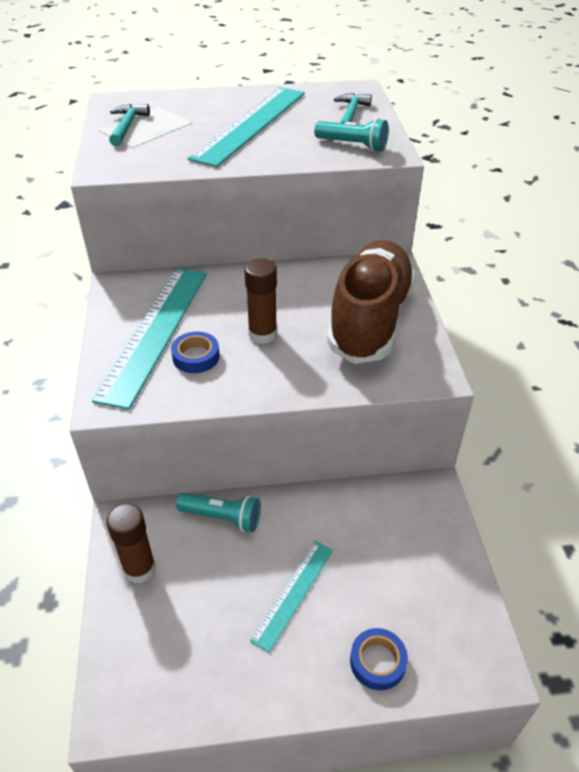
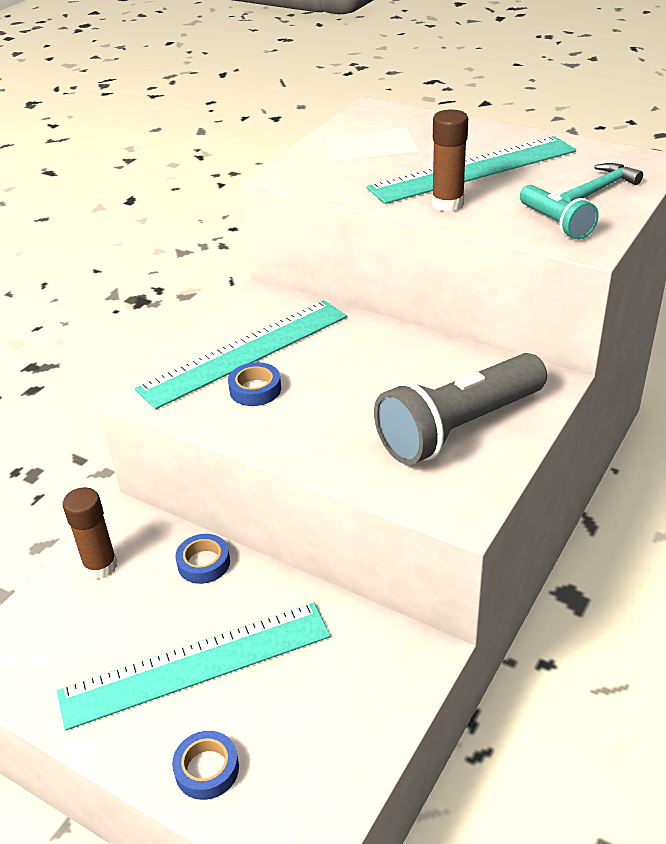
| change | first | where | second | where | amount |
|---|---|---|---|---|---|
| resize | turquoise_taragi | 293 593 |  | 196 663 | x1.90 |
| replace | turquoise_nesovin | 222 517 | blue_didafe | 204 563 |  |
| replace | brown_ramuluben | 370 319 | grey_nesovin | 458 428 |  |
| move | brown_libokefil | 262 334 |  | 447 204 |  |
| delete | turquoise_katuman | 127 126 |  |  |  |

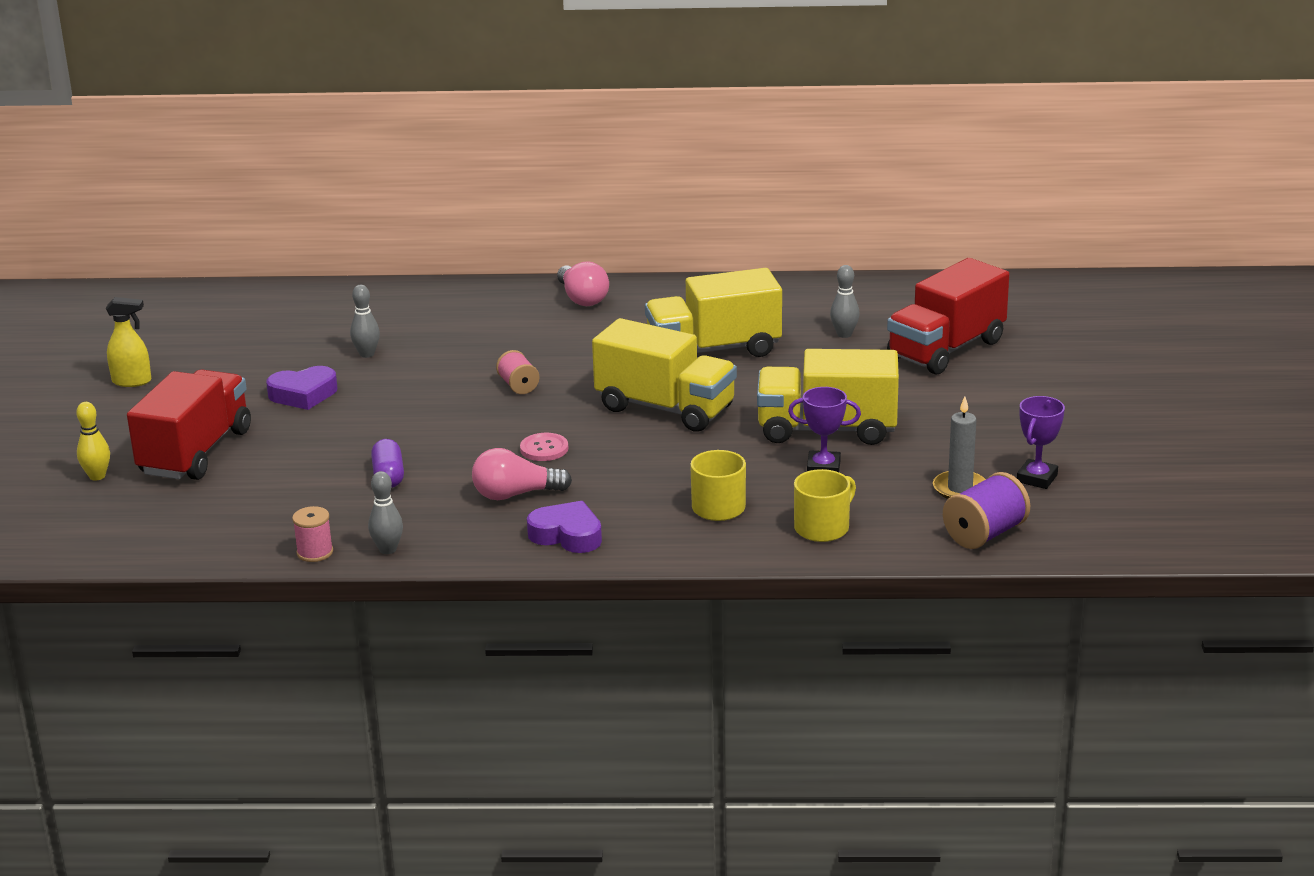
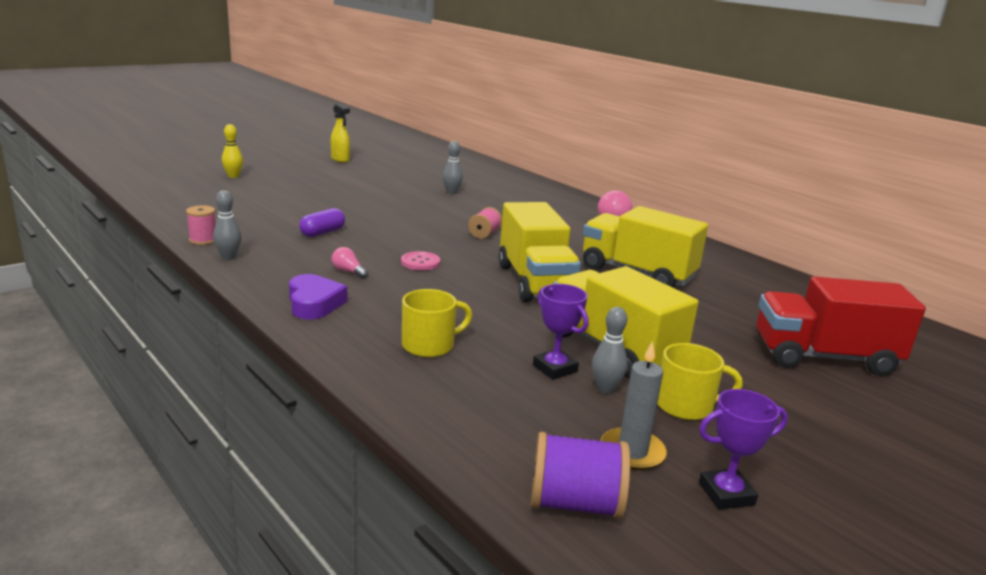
| change | first | where | second | where | amount |
|---|---|---|---|---|---|
| resize | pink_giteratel | 515 494 |  | 348 271 | x0.56 |
| move | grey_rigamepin | 844 334 |  | 605 389 |  |
| move | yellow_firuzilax | 823 528 |  | 686 405 |  |
| delete | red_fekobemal | 196 452 |  |  |  |
| delete | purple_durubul | 303 394 |  |  |  |

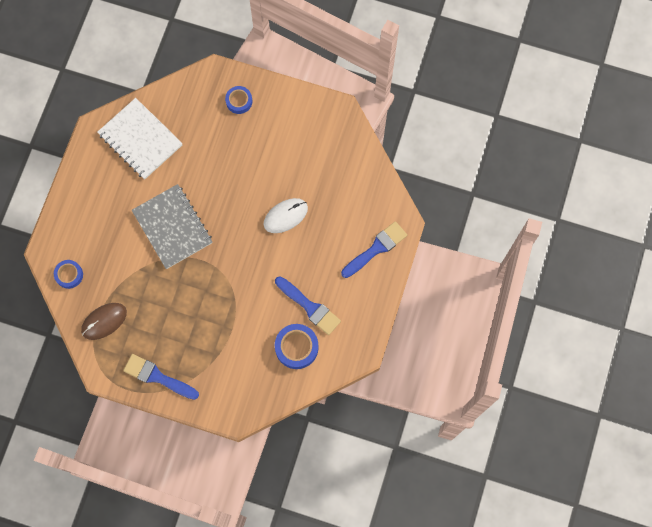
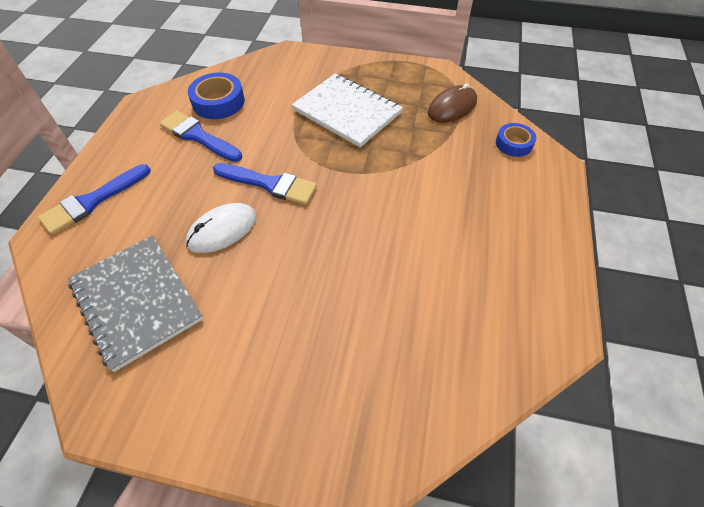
| change | first | where | second | where | amount |
|---|---|---|---|---|---|
| move | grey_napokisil | 172 227 |  | 136 301 |  |
| move | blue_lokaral | 158 377 |  | 269 184 |  |
| move | white_napokisil | 140 140 |  | 347 111 |  |
| delete | blue_didafe | 239 101 |  |  |  |

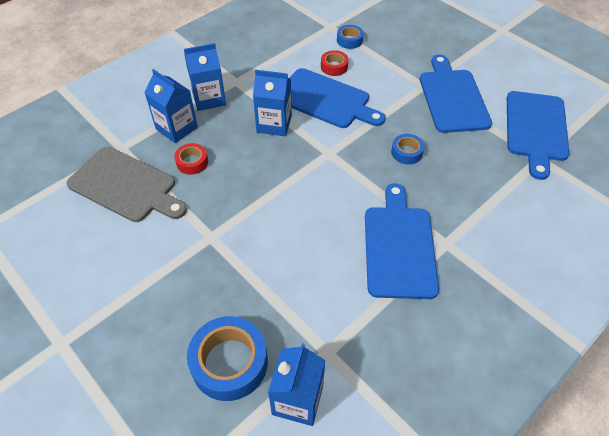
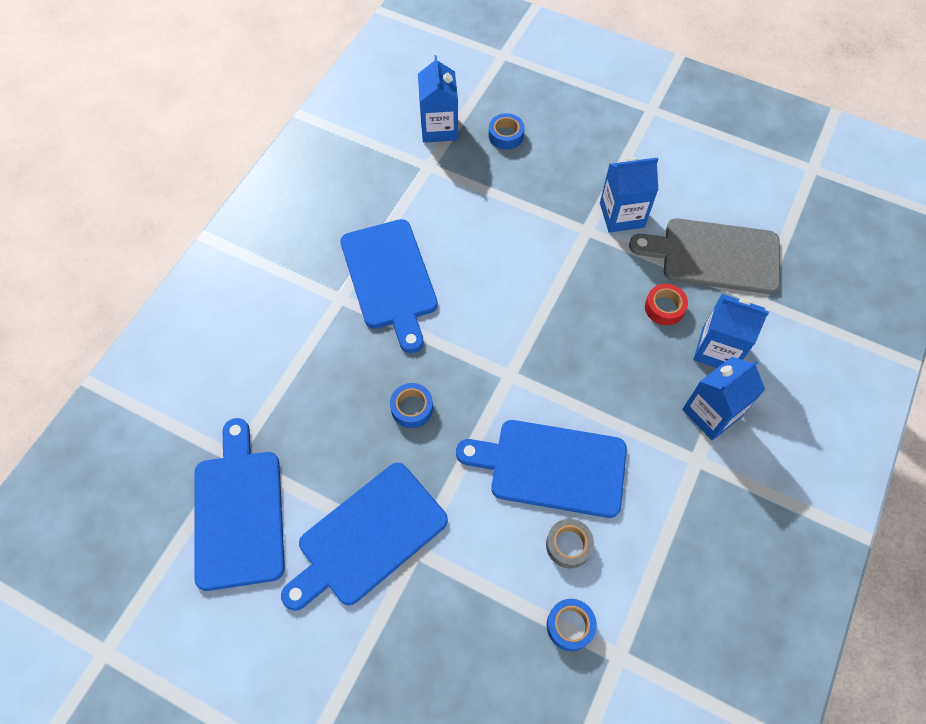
| change | first | where | second | where | amount |
|---|---|---|---|---|---|
| rotate | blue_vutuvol | 452 98 |  | 368 537 | 75 degrees clockwise |
| resize | blue_didafe | 229 363 |  | 506 135 | x0.53 |
| recolor | red_didafe | 334 67 | grey_didafe | 568 545 |  |
| move | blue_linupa | 274 124 |  | 622 215 |  |

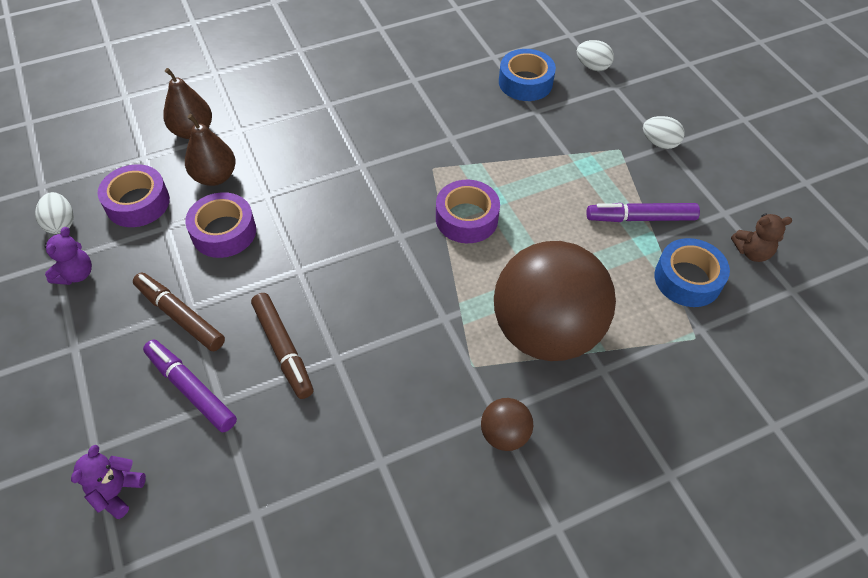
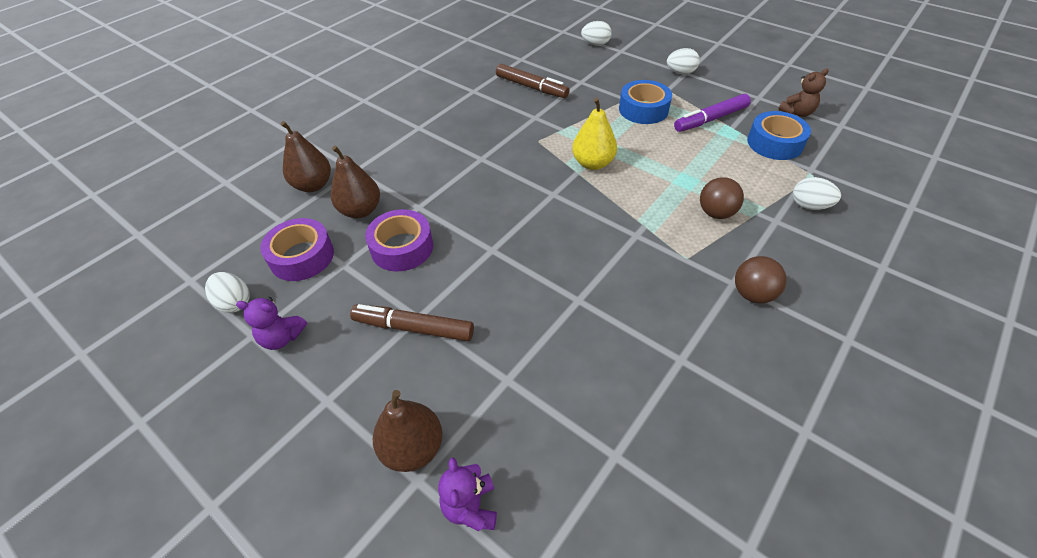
| change | first | where | second | where | amount |
|---|---|---|---|---|---|
| rotate | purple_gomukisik | 76 274 |  | 282 337 | 105 degrees clockwise |
| insert |  |  | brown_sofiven | 413 448 |  |
| move | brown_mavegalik | 283 349 |  | 531 87 |  |
| replace | purple_didafe | 466 218 | yellow_sofiven | 592 163 |  |
| move | blue_didafe | 525 82 |  | 643 109 |  |
| resize | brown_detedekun | 545 332 |  | 716 213 | x0.41 |
| insert |  |  | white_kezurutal | 809 206 |  |
| delete | purple_mavegalik | 191 389 |  |  |  |

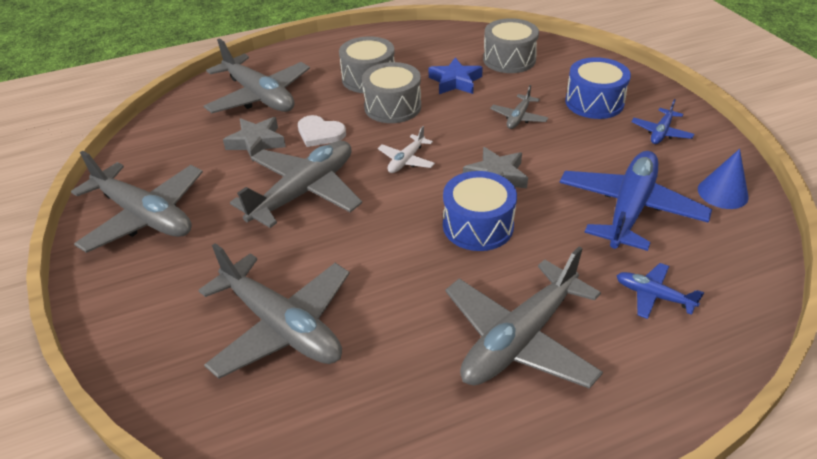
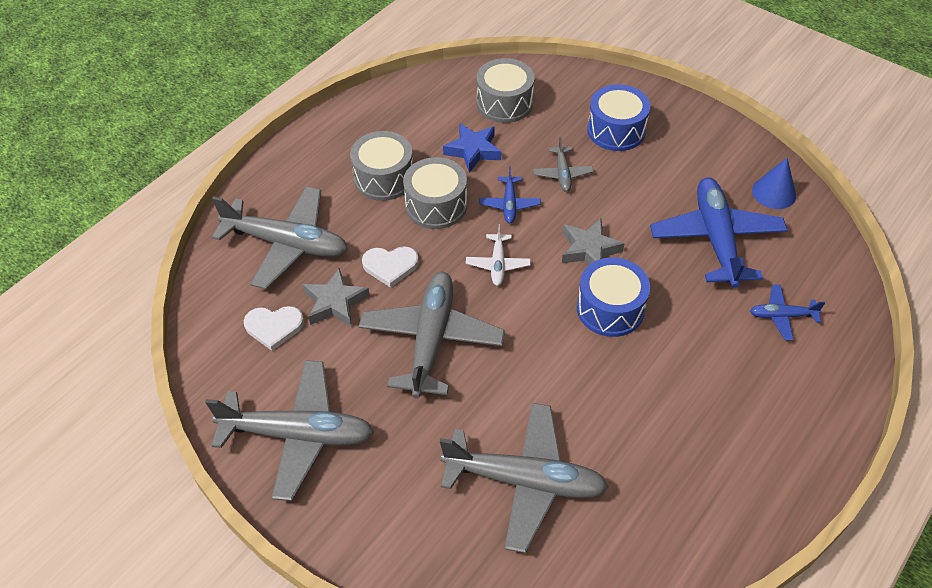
| change | first | where | second | where | amount |
|---|---|---|---|---|---|
| insert |  |  | white_durubul | 274 327 |  |
| move | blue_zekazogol | 661 132 |  | 509 204 |  |
| delete | grey_zekazogol | 519 339 |  |  |  |

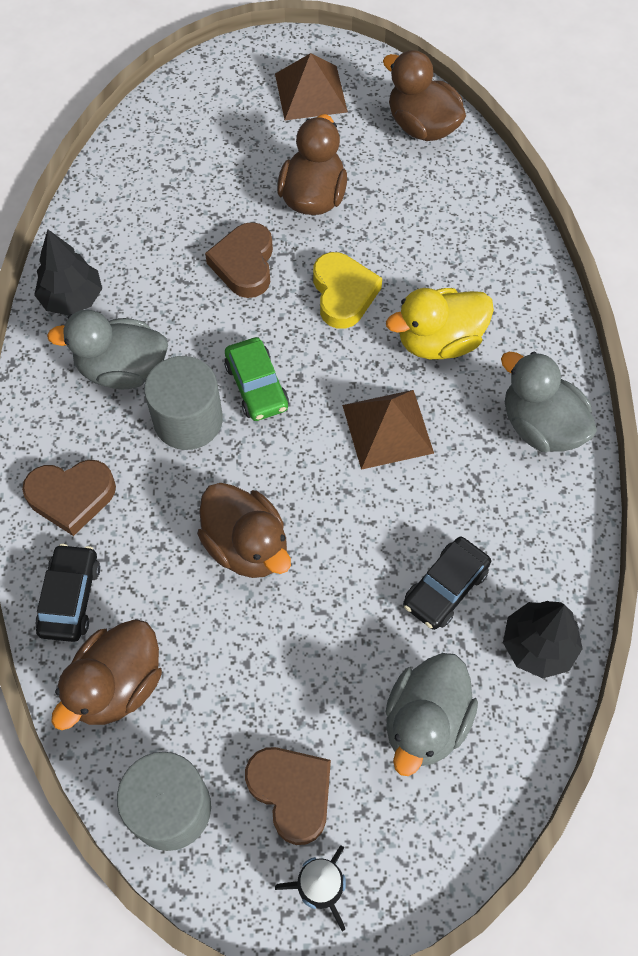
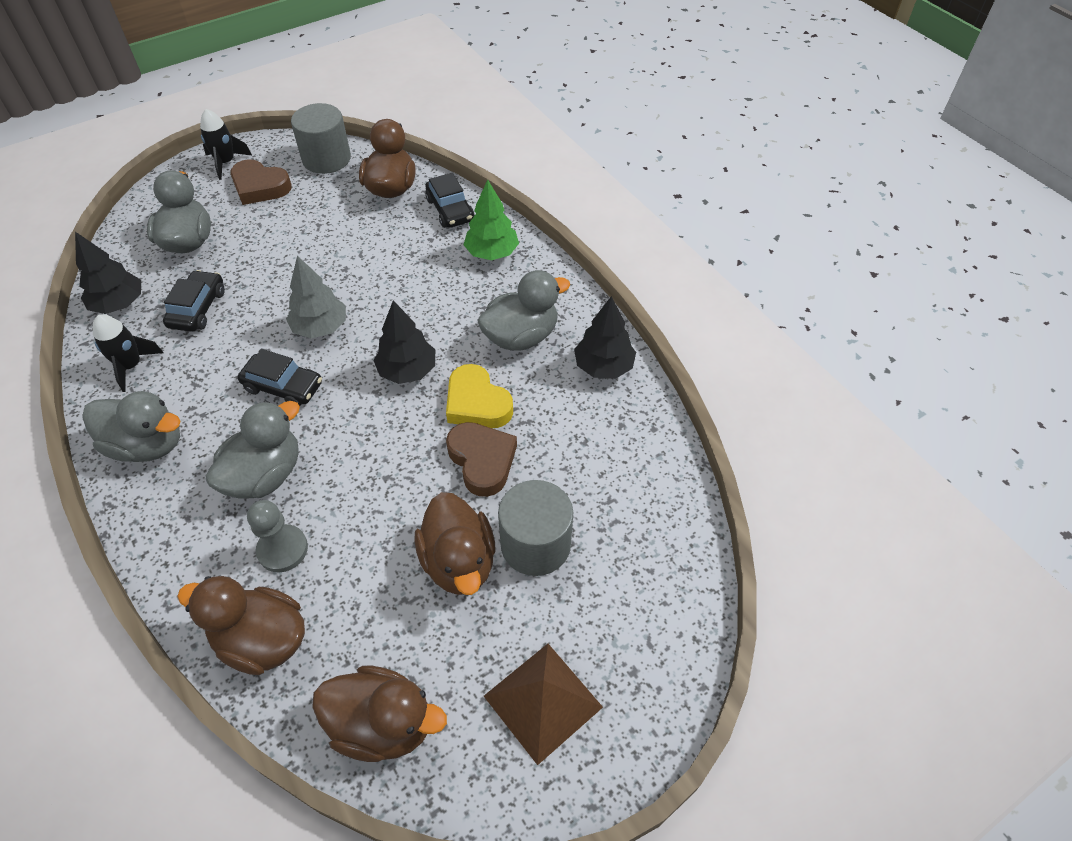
| change | first | where | second | where | amount |
|---|---|---|---|---|---|
| insert |  |  | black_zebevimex | 131 366 |  |
| move | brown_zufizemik | 247 546 |  | 262 640 |  |
| recolor | yellow_zufizemik | 439 341 | grey_zufizemik | 265 475 |  |
| replace | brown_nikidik | 387 428 | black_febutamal | 283 387 |  |
| insert |  |  | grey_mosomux | 282 549 |  |
| insert |  |  | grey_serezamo | 320 327 |  |
| replace | green_febutamal | 257 386 | black_serezamo | 407 371 |  |
| move | yellow_durubul | 343 294 |  | 477 403 |  |
| replace | brown_durubul | 71 497 | green_serezamo | 492 253 |  |
| move | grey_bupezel | 188 420 |  | 535 544 |  |

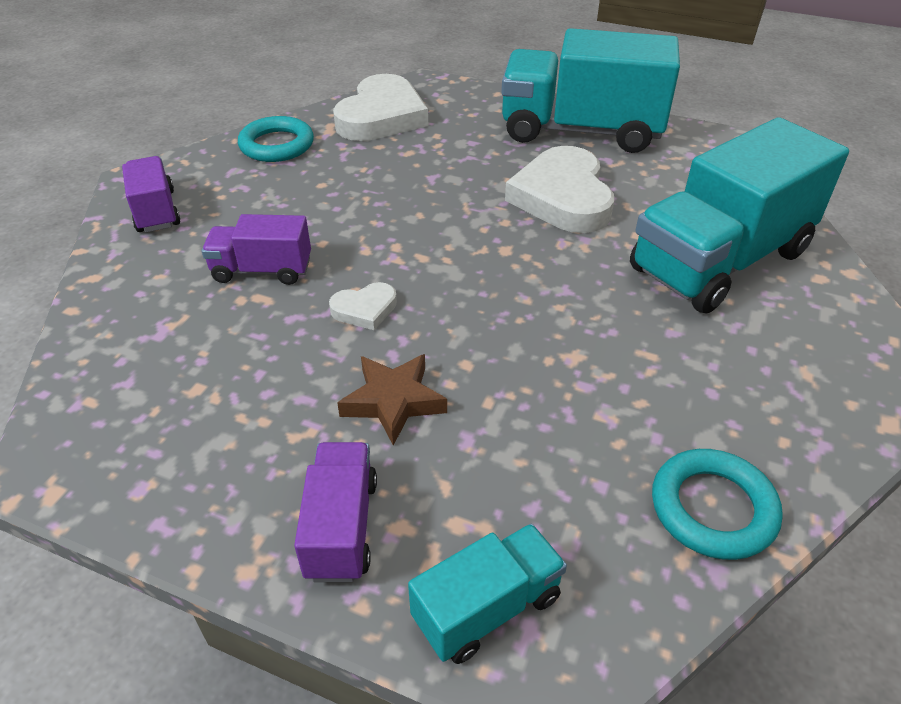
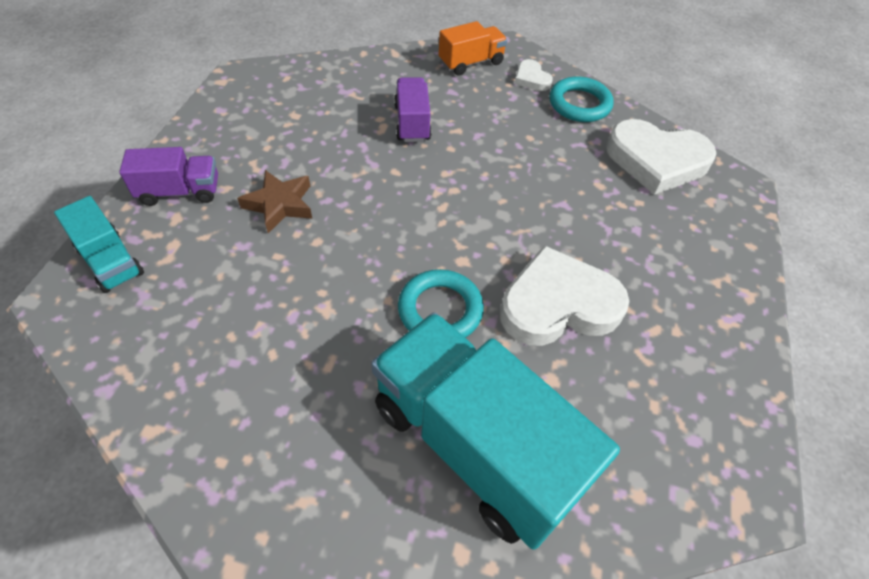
| change | first | where | second | where | amount |
|---|---|---|---|---|---|
| move | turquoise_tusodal | 713 508 |  | 440 310 |  |
| recolor | purple_fekobemal | 156 211 | orange_fekobemal | 471 63 |  |
| move | white_durubul | 365 309 |  | 531 79 |  |
| delete | turquoise_fekobemal | 581 131 |  |  |  |

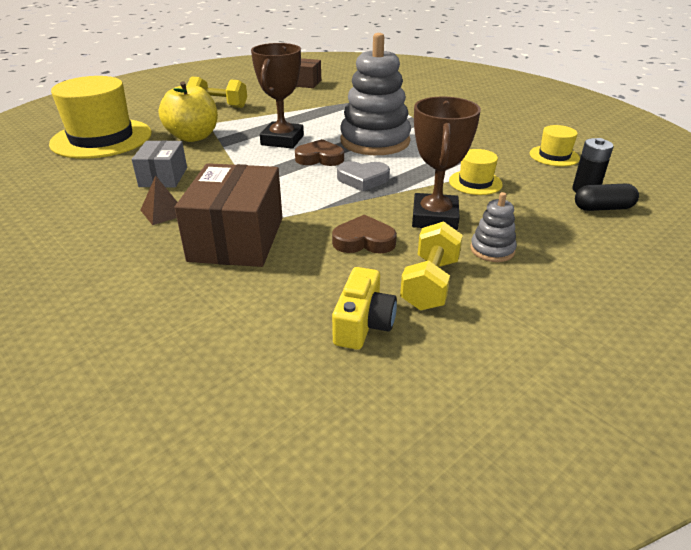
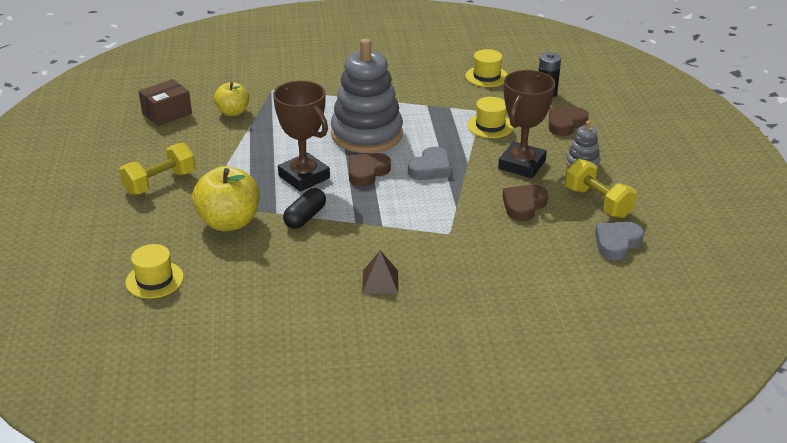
| change | first | where | second | where | amount |
|---|---|---|---|---|---|
| resize | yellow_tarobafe | 101 138 |  | 154 280 | x0.47 |
| insert |  |  | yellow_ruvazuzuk | 233 112 |  |
| move | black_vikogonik | 603 208 |  | 305 217 |  |
| rotate | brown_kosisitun | 434 218 |  | 521 165 | 75 degrees clockwise |
| insert |  |  | brown_durubul | 565 124 |  |
| replace | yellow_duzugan | 363 323 | grey_durubul | 617 243 |  |
| delete | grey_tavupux | 163 177 |  |  |  |
| delete | brown_tavupux | 237 239 |  |  |  |

